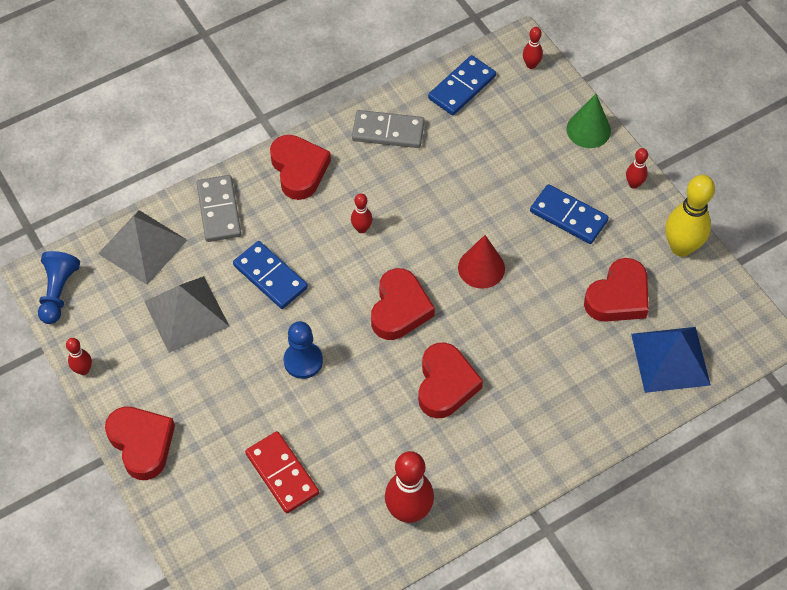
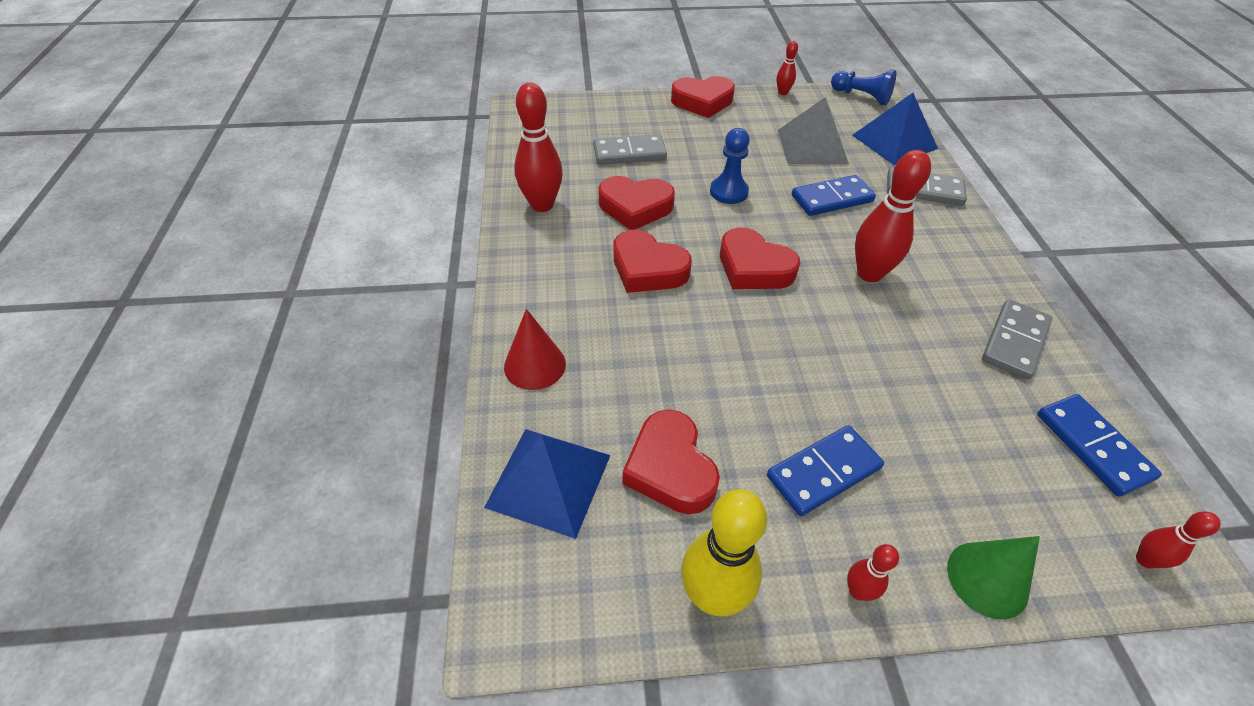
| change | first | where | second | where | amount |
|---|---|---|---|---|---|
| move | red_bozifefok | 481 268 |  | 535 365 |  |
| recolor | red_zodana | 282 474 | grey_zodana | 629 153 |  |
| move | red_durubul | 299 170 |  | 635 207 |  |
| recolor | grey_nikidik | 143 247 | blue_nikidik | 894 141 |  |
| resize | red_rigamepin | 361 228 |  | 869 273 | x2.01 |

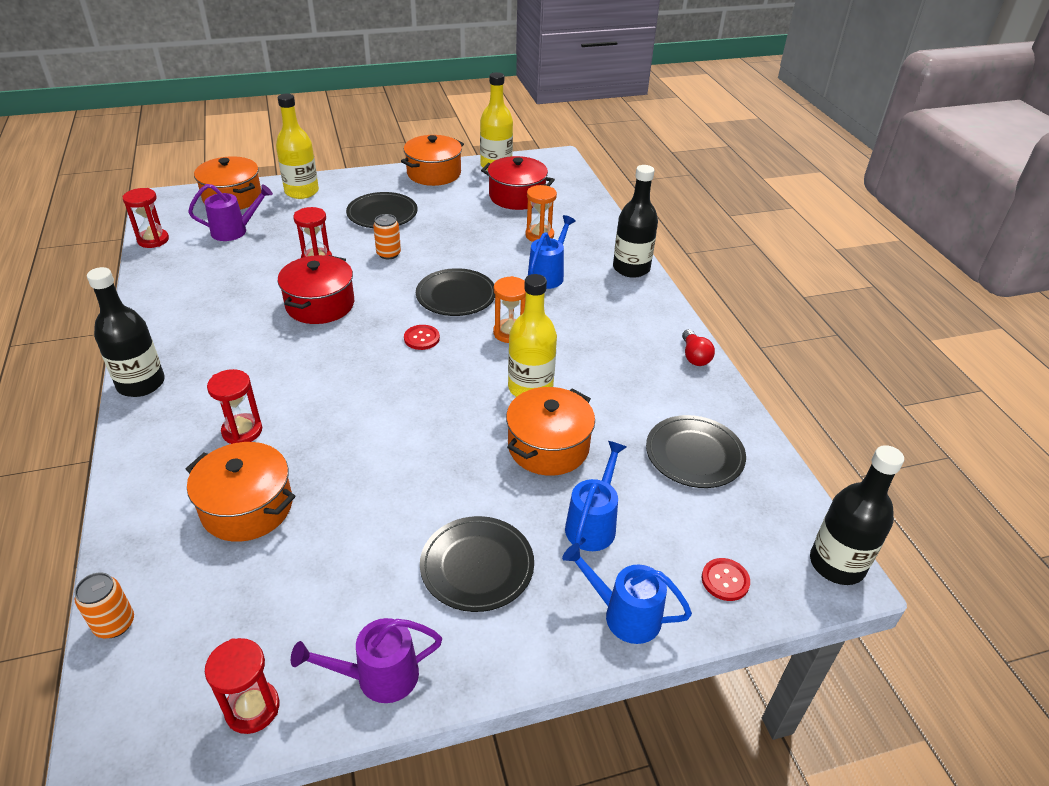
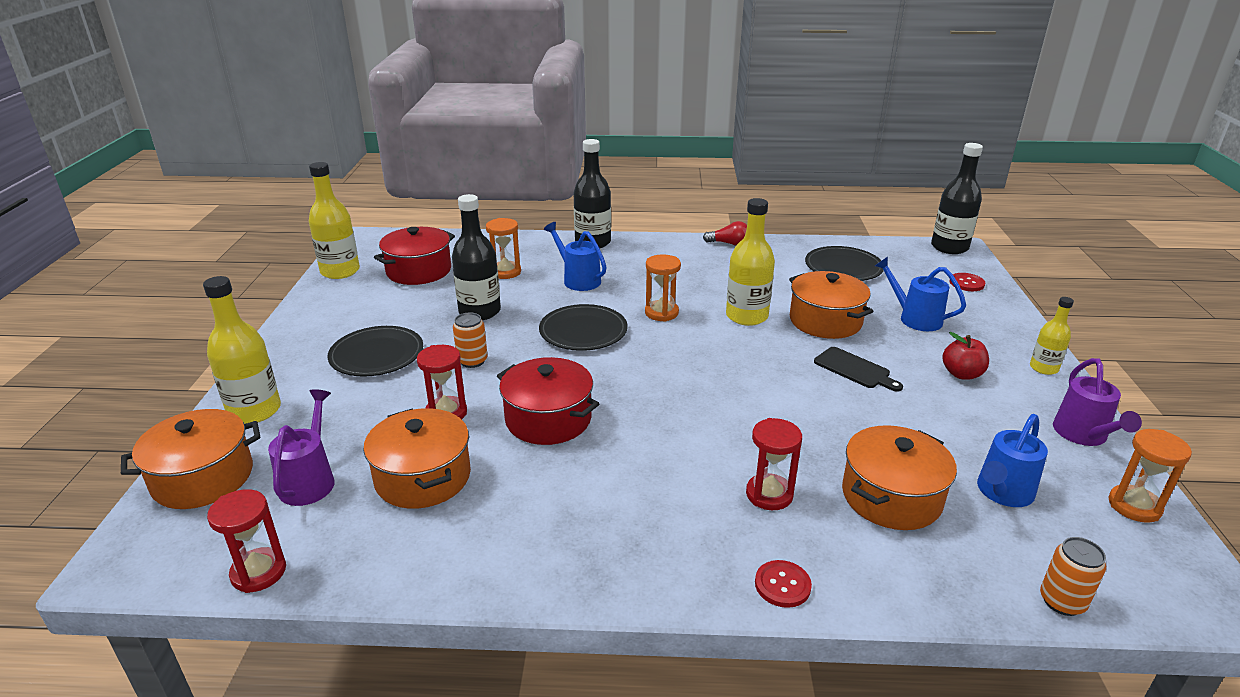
| change | first | where | second | where | amount |
|---|---|---|---|---|---|
| move | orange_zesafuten | 434 173 |  | 423 477 |  |
| move | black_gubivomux | 141 384 |  | 479 311 |  |
| move | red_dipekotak | 421 338 |  | 782 585 |  |
| insert |  |  | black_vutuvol | 855 369 |  |
| replace | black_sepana | 477 566 | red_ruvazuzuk | 961 374 |  |
| move | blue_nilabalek | 623 614 |  | 1002 493 |  |
| insert |  |  | yellow_gubivomux | 1043 368 |  |
| recolor | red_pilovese | 252 708 | orange_pilovese | 1134 506 |  |

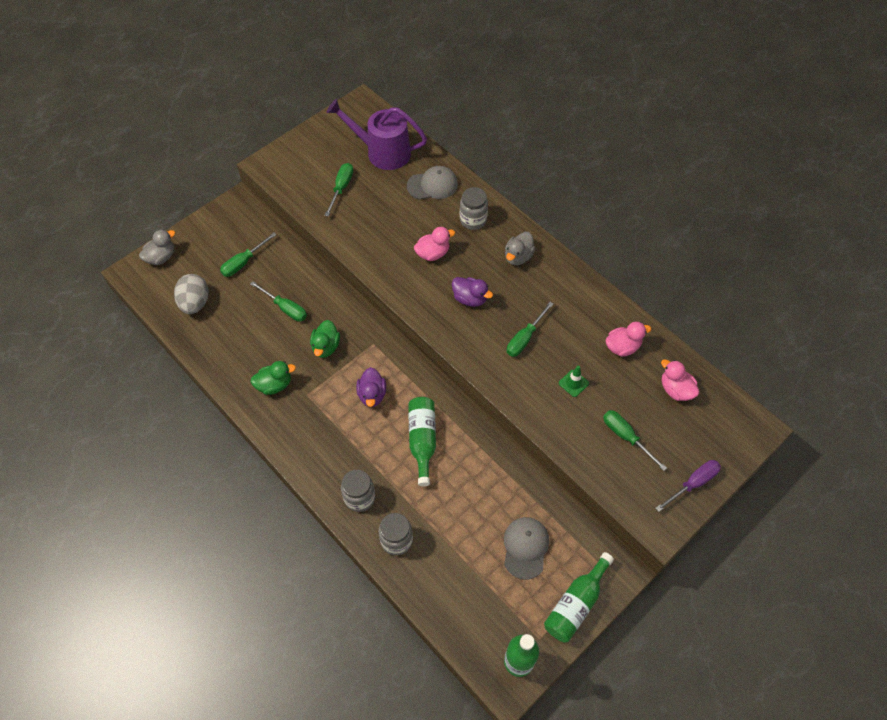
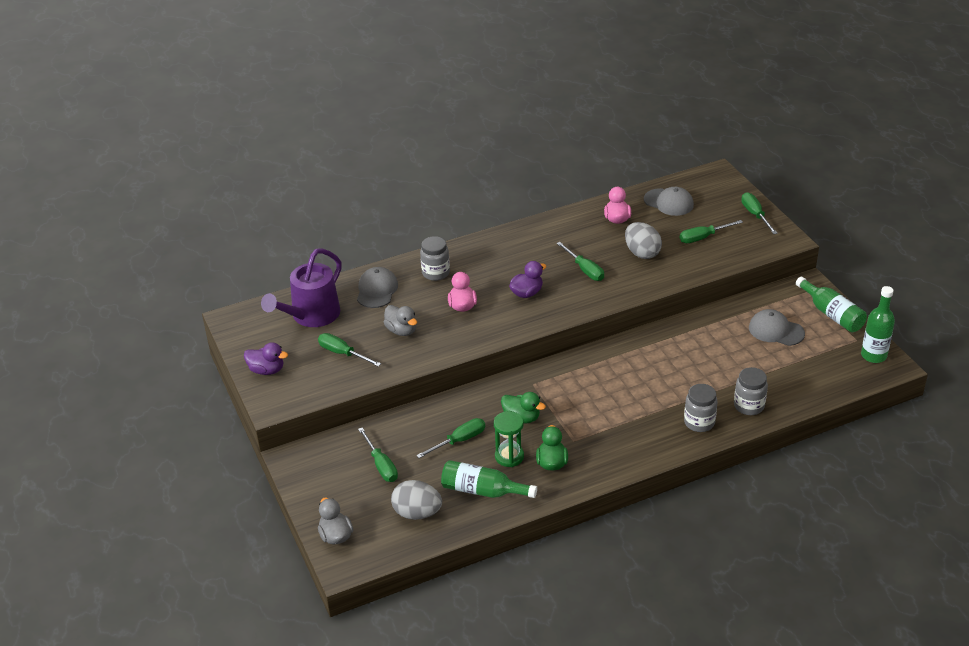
| change | first | where | second | where | amount |
|---|---|---|---|---|---|
| move | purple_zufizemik | 372 395 |  | 267 370 |  |
| move | grey_zufizemik | 518 257 |  | 401 330 |  |
| move | green_gubivomux | 422 440 |  | 483 491 |  |
| insert |  |  | green_pilovese | 509 456 |  |
| replace | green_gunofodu | 573 383 | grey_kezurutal | 642 253 |  |
| replace | pink_zufizemik | 675 390 | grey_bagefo | 668 202 |  |
| recolor | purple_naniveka | 693 483 | green_naniveka | 755 215 |  |

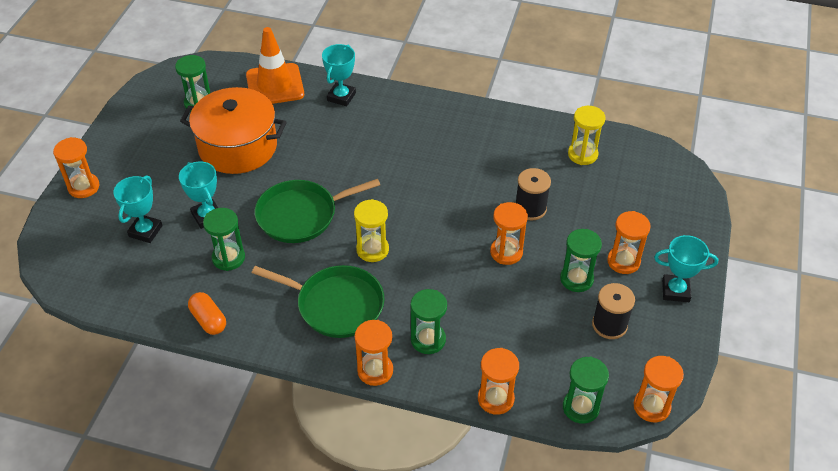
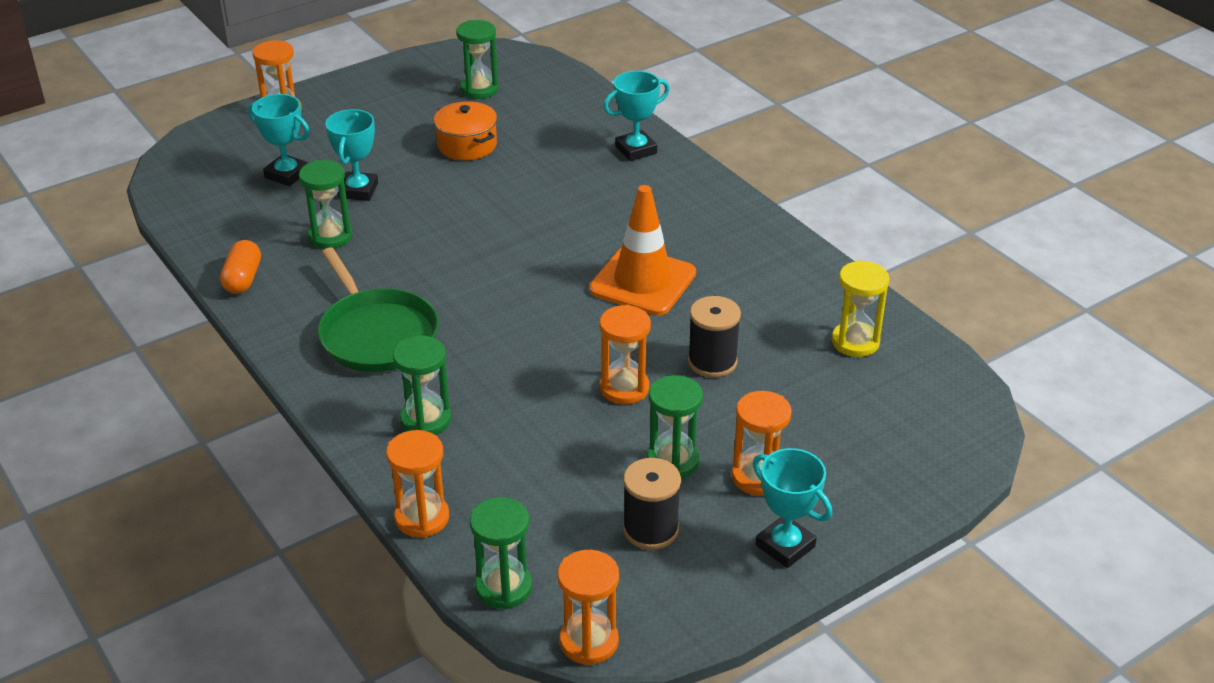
| change | first | where | second | where | amount |
|---|---|---|---|---|---|
| rotate | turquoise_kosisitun | 145 231 |  | 287 174 | 60 degrees clockwise |
| resize | orange_zesafuten | 238 147 |  | 467 145 | x0.56 |
| move | orange_gunofodu | 275 85 |  | 642 281 |  |
| delete | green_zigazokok | 301 215 |  |  |  |
| delete | yellow_pilovese | 372 250 |  |  |  |
| delete | orange_pilovese | 375 370 |  |  |  |

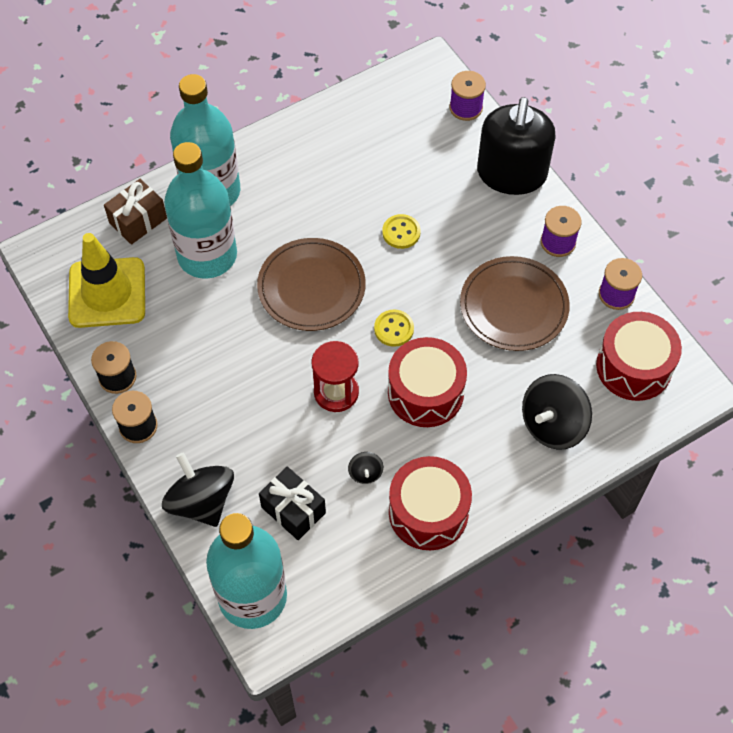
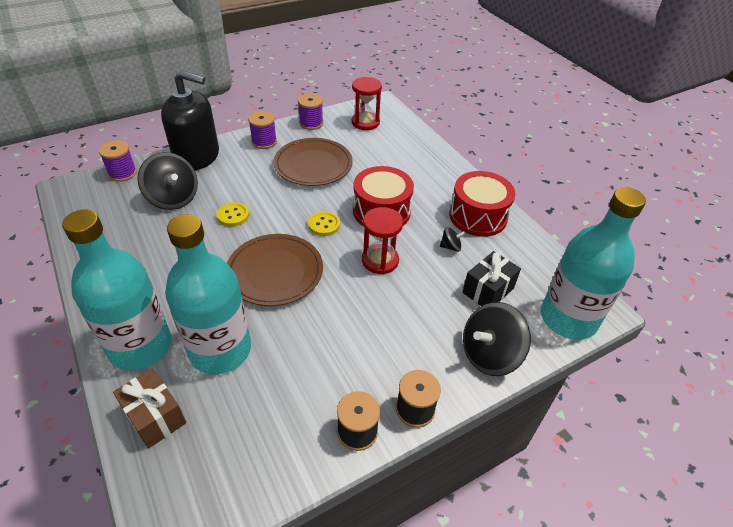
| change | first | where | second | where | amount |
|---|---|---|---|---|---|
| move | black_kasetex | 552 424 |  | 173 198 |  |
| replace | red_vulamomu | 634 367 | red_pilovese | 365 122 |  |
| delete | yellow_gunofodu | 107 293 |  |  |  |

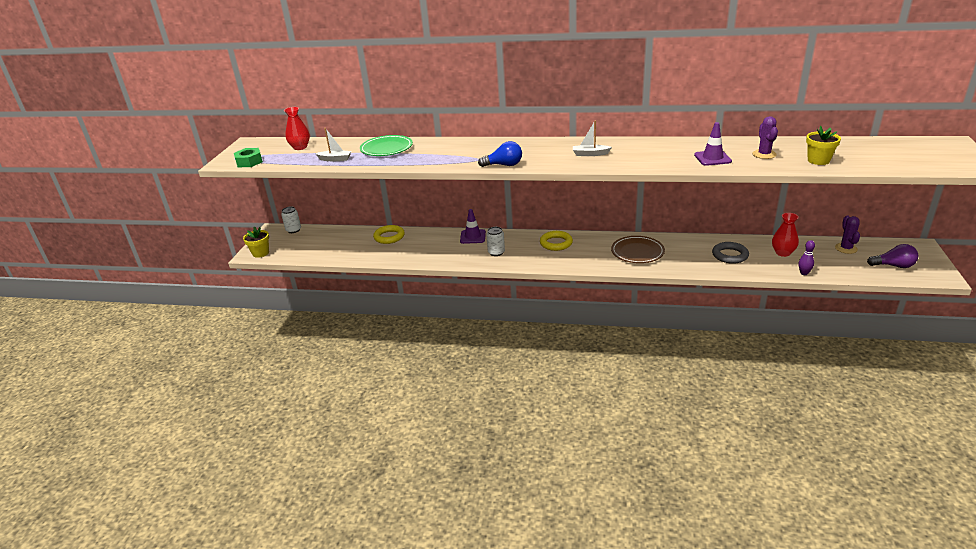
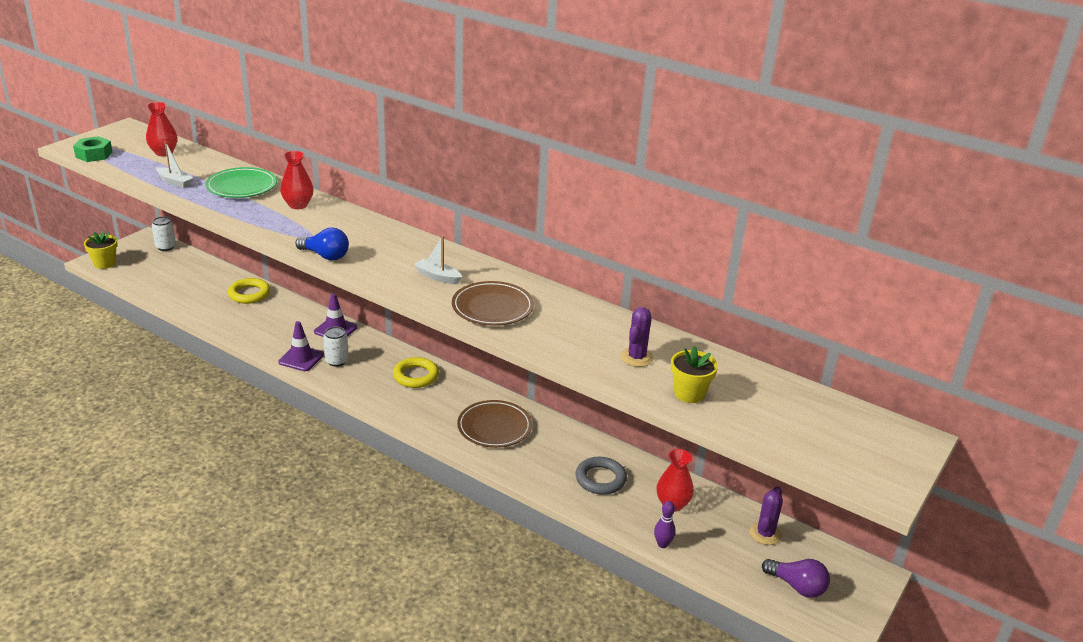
| change | first | where | second | where | amount |
|---|---|---|---|---|---|
| move | purple_gunofodu | 712 158 |  | 301 358 |  |
| insert |  |  | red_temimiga | 298 205 |  |
| insert |  |  | brown_sepana | 492 307 |  |

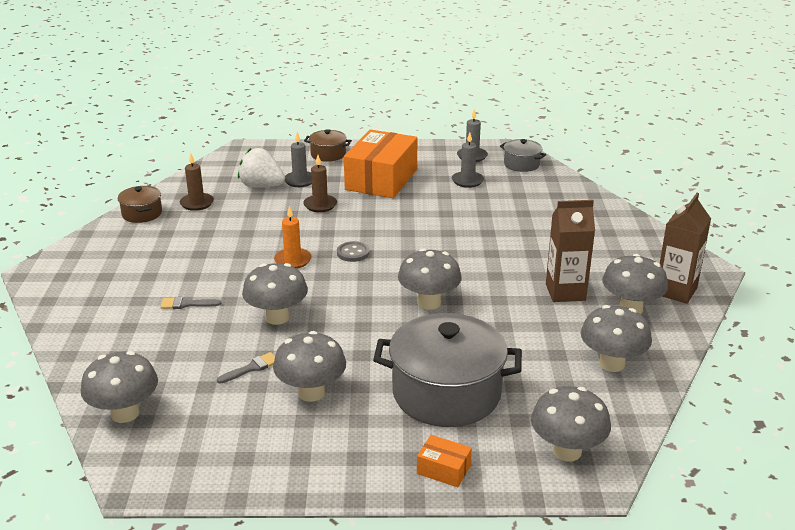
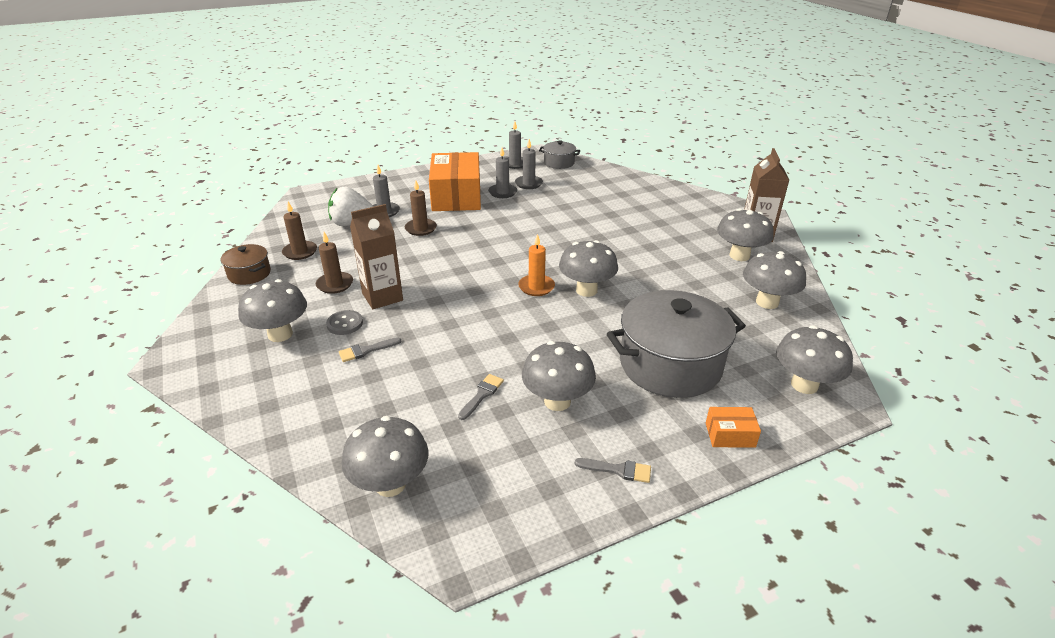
| change | first | where | second | where | amount |
|---|---|---|---|---|---|
| move | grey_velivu | 277 317 |  | 280 334 |  |
| insert |  |  | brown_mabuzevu | 335 284 |  |
| move | grey_dipekotak | 353 253 |  | 345 324 |  |
| move | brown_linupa | 565 292 |  | 382 297 |  |
| insert |  |  | grey_mabuzevu | 502 192 |  |
| move | orange_mabuzevu | 293 260 |  | 536 287 |  |
| insert |  |  | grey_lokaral | 618 470 |  |
| delete | brown_zesafuten | 328 154 |  |  |  |

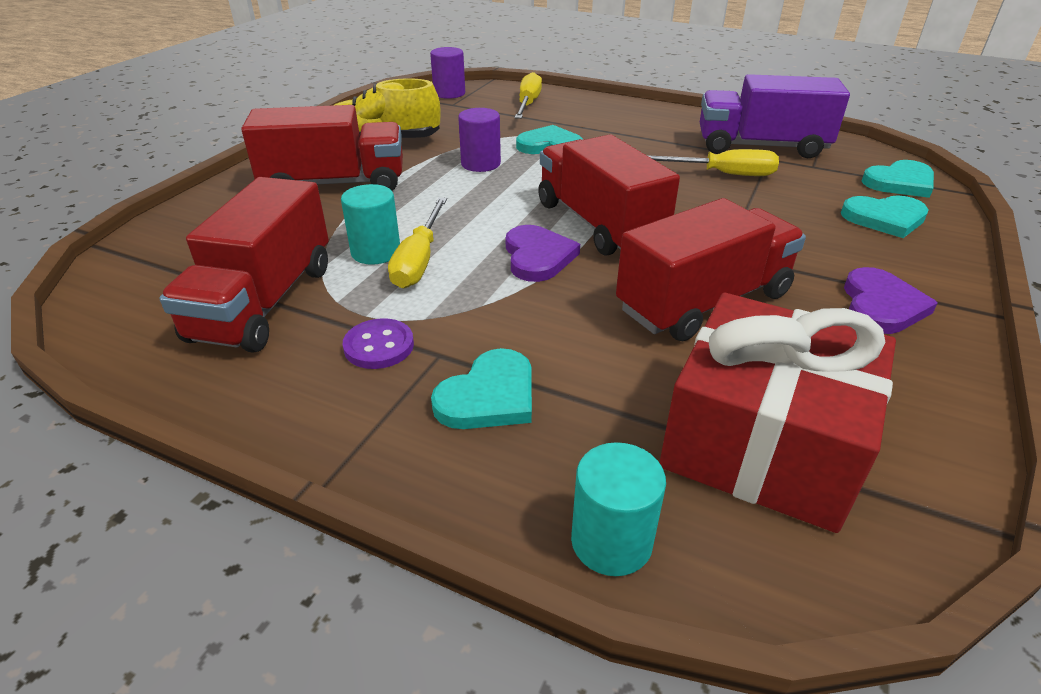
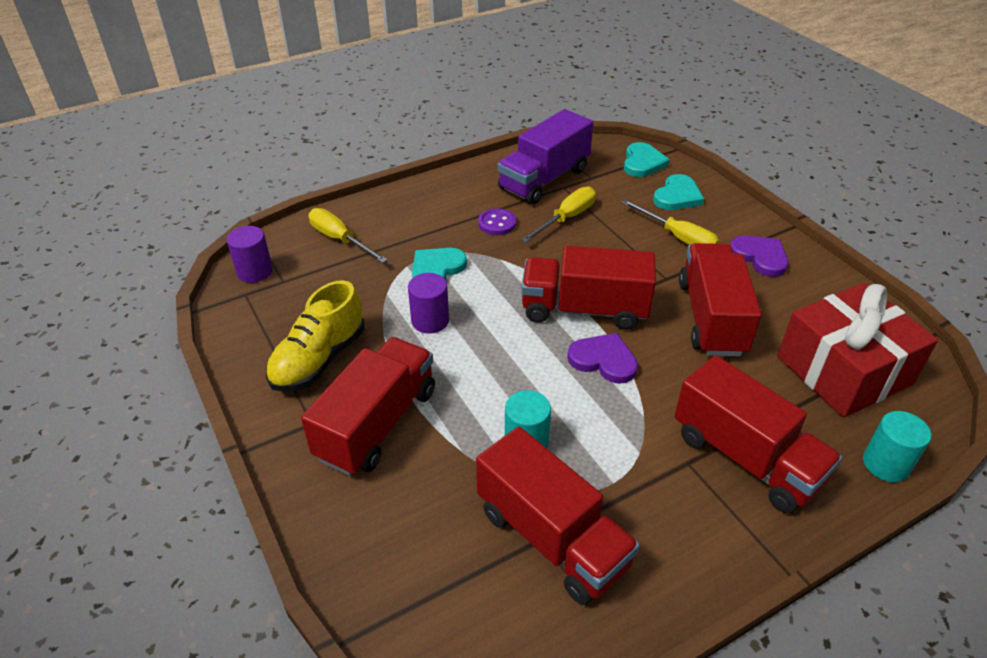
| change | first | where | second | where | amount |
|---|---|---|---|---|---|
| move | purple_dipekotak | 379 346 |  | 497 223 |  |
| move | yellow_naniveka | 419 260 |  | 678 237 |  |
| replace | turquoise_durubul | 489 396 | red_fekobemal | 746 458 |  |

